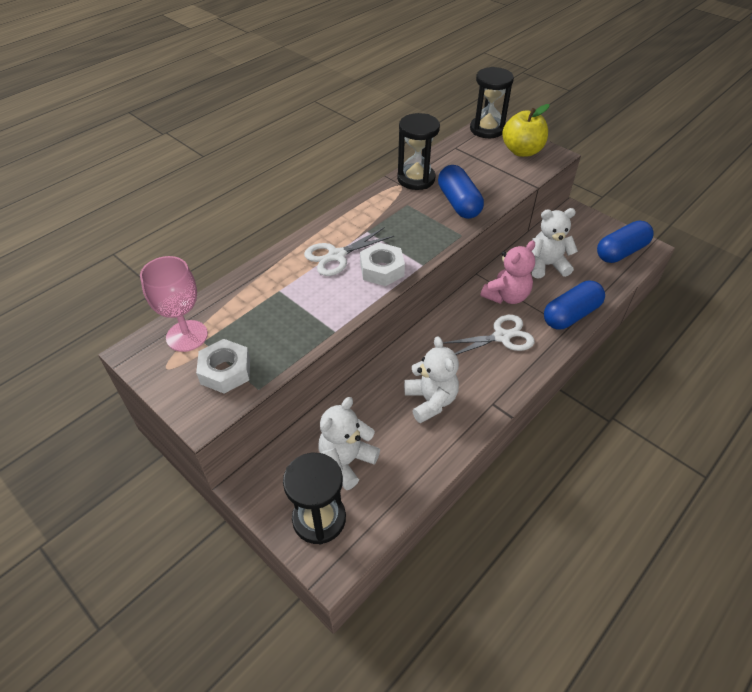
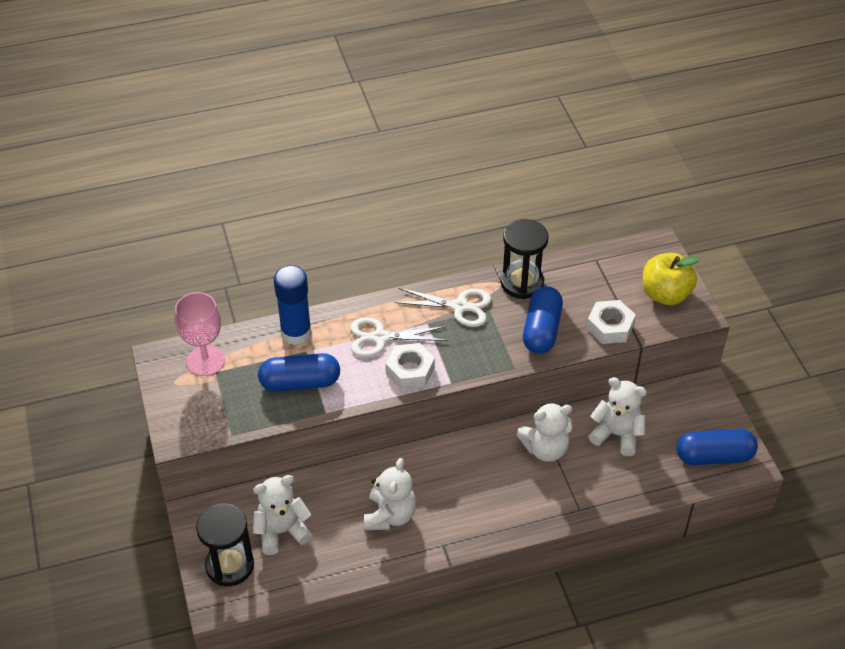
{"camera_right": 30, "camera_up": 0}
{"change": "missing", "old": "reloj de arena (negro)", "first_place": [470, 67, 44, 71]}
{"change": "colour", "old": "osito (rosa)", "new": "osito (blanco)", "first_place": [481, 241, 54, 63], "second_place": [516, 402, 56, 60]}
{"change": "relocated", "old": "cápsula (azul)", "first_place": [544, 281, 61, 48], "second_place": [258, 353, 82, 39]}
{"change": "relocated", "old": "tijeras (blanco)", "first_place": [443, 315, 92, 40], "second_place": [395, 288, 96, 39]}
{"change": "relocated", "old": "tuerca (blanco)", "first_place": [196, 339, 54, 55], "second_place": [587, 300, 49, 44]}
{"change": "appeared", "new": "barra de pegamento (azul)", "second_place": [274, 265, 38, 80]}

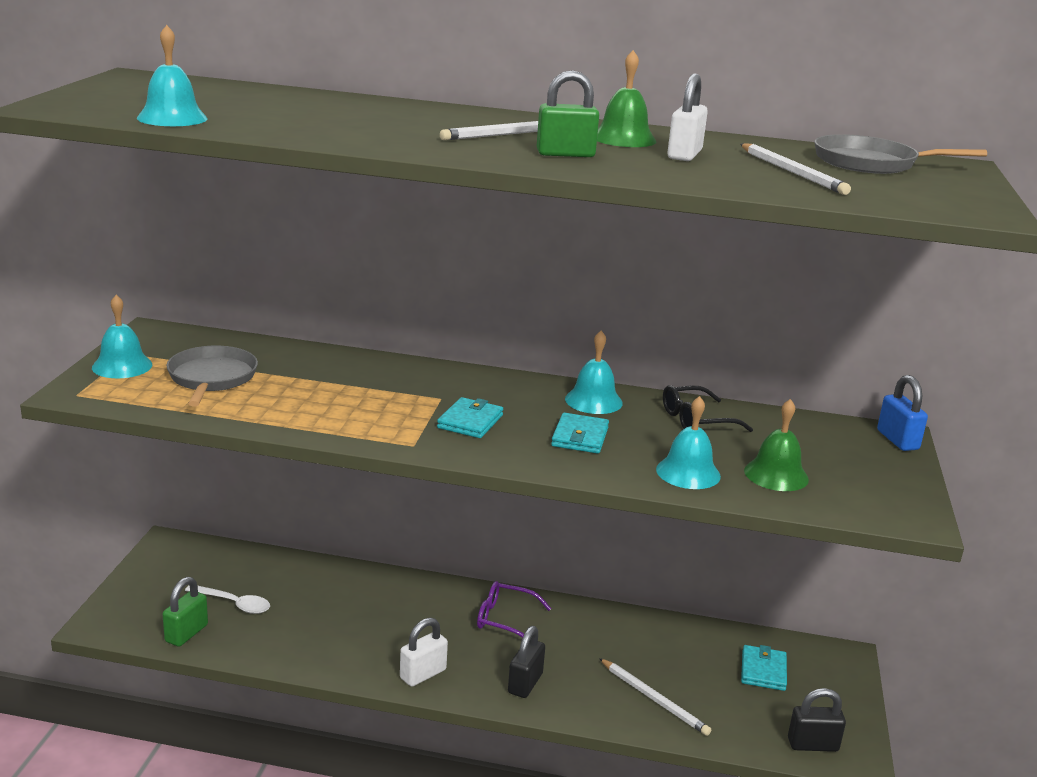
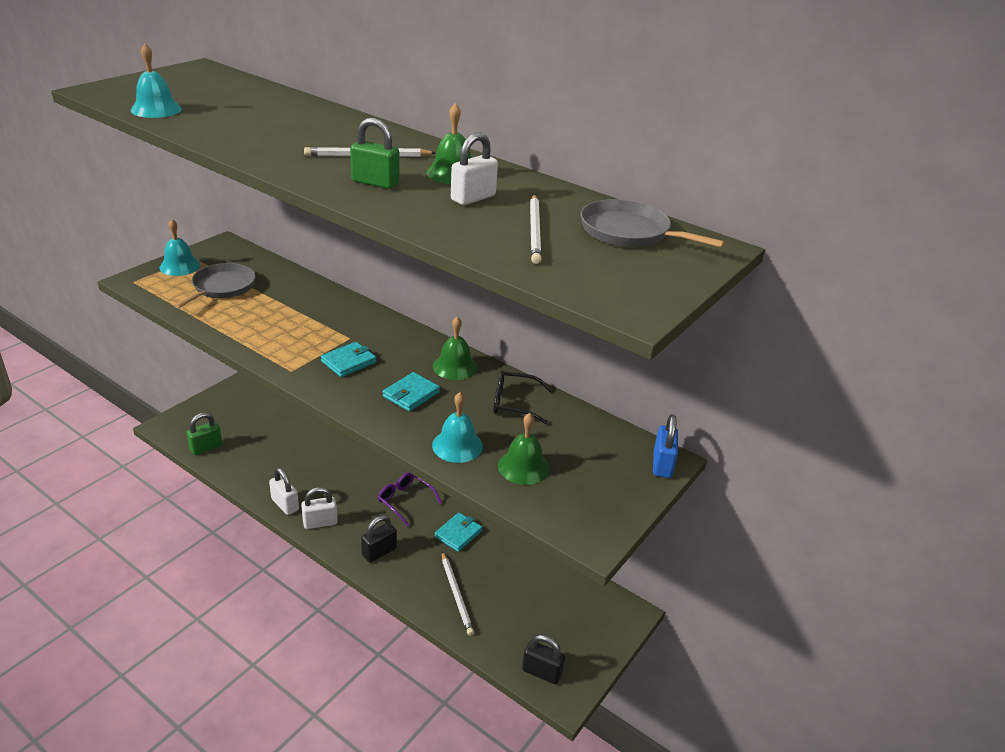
{"camera_right": 25, "camera_up": 10}
{"change": "colour", "old": "campana (turquesa)", "new": "campana (verde)", "first_place": [565, 331, 58, 83], "second_place": [433, 316, 45, 64]}
{"change": "missing", "old": "cuchara (blanco)", "first_place": [185, 585, 85, 29]}
{"change": "relocated", "old": "cartera (turquesa)", "first_place": [741, 645, 46, 46], "second_place": [435, 513, 48, 39]}
{"change": "appeared", "new": "candado (blanco)", "second_place": [269, 468, 30, 47]}

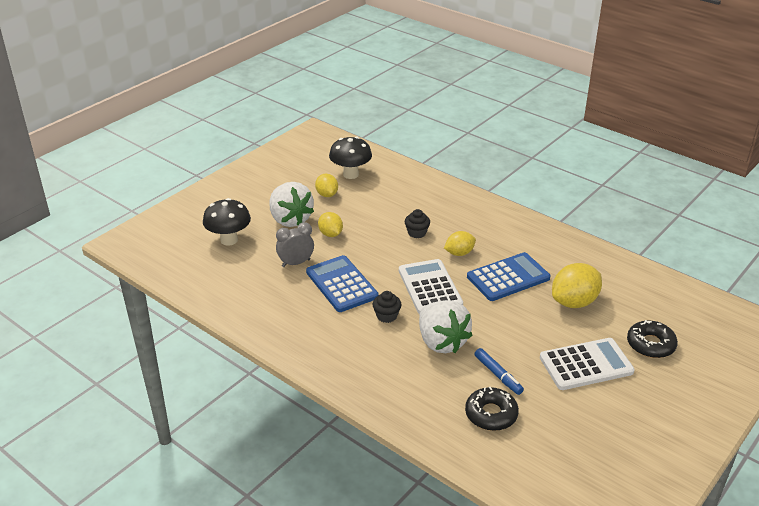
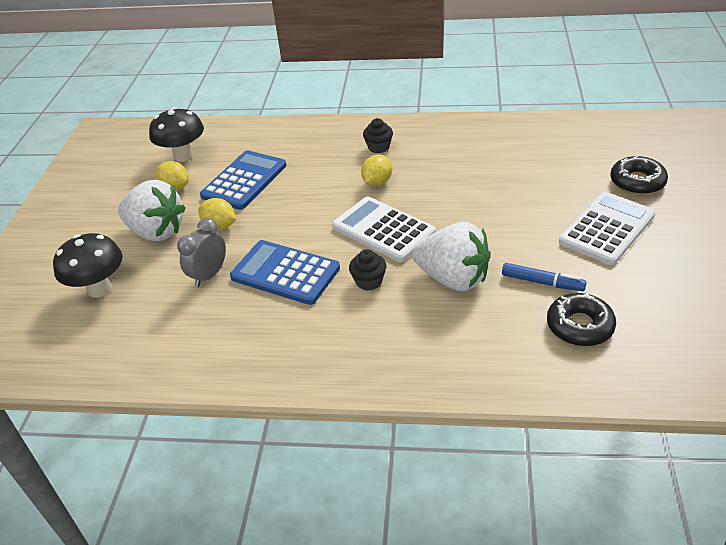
{"camera_right": -30, "camera_up": 5}
{"change": "relocated", "old": "magdalena (negro)", "first_place": [405, 209, 25, 29], "second_place": [363, 118, 30, 35]}
{"change": "relocated", "old": "calculadora (azul)", "first_place": [467, 252, 83, 49], "second_place": [200, 150, 86, 60]}
{"change": "missing", "old": "limón (amarillo)", "first_place": [552, 263, 50, 45]}

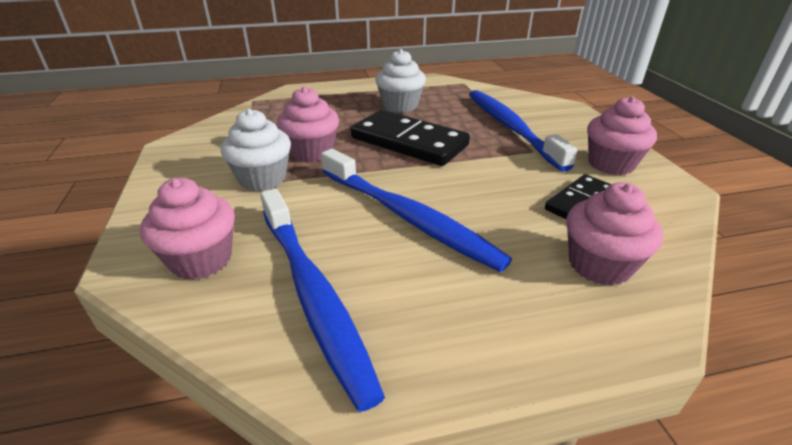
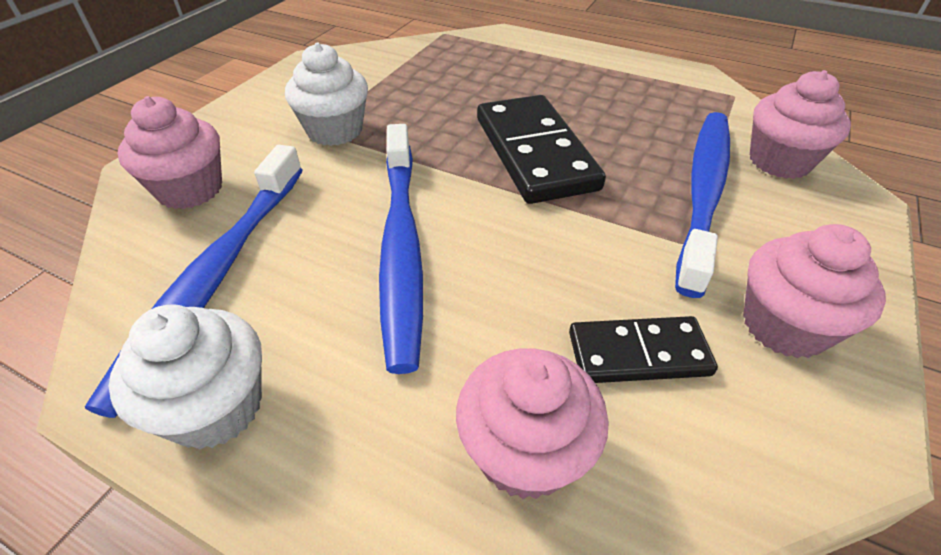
{"camera_right": 40, "camera_up": 10}
{"change": "relocated", "old": "magdalena (blanco)", "first_place": [375, 49, 51, 64], "second_place": [109, 304, 153, 146]}
{"change": "relocated", "old": "magdalena (rosa)", "first_place": [277, 86, 62, 76], "second_place": [750, 70, 101, 109]}

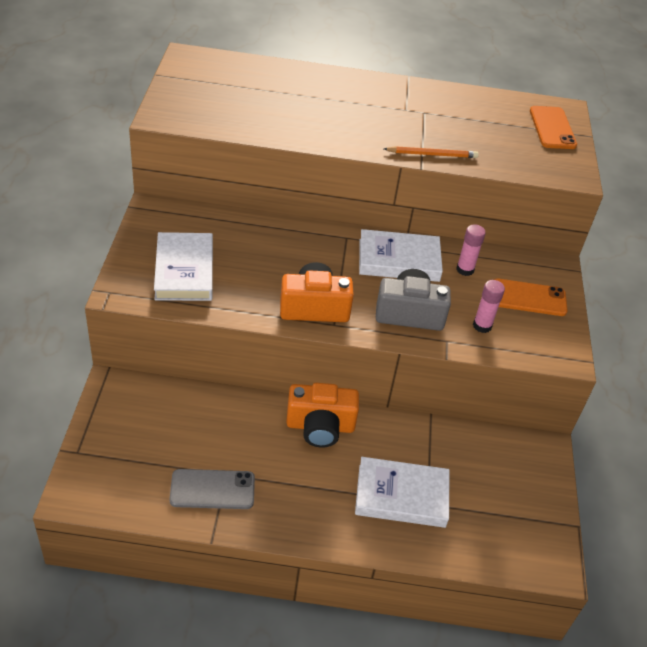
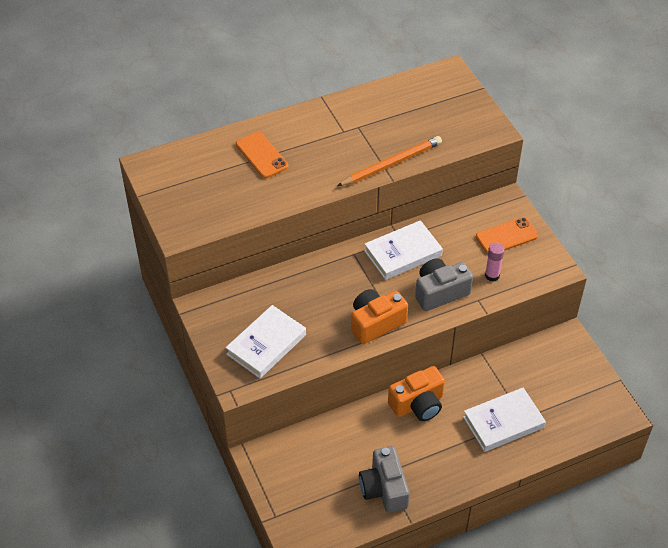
{"camera_right": -25, "camera_up": 5}
{"change": "relocated", "old": "móvil (naranja)", "first_place": [530, 106, 47, 43], "second_place": [236, 132, 52, 46]}
{"change": "size", "old": "lápiz (naranja)", "first_place": [384, 146, 95, 12], "second_place": [337, 136, 105, 50], "factor": 1.57}
{"change": "missing", "old": "barra de pegamento (rosa)", "first_place": [456, 224, 30, 52]}
{"change": "spun", "old": "libro (blanco)", "first_place": [154, 232, 59, 69], "second_place": [226, 305, 80, 73], "degrees": 75}
{"change": "exchanged", "old": "móvil (gris)", "new": "cámara (gris)", "first_place": [169, 469, 86, 40], "second_place": [359, 446, 51, 67]}

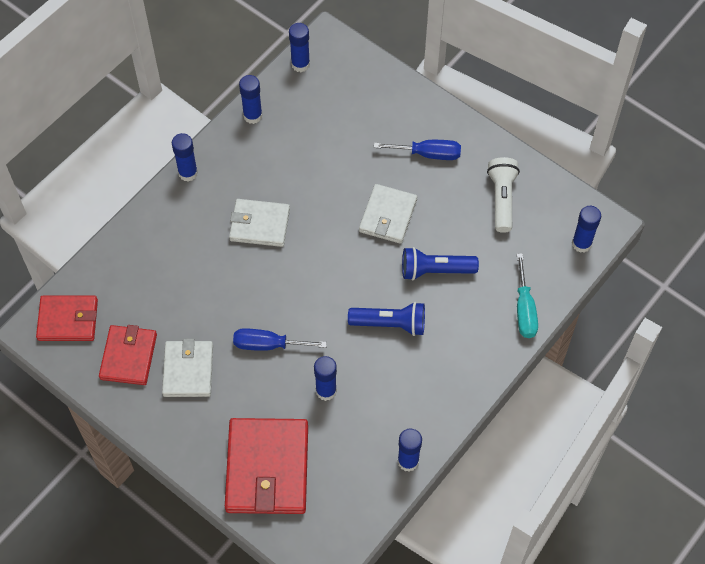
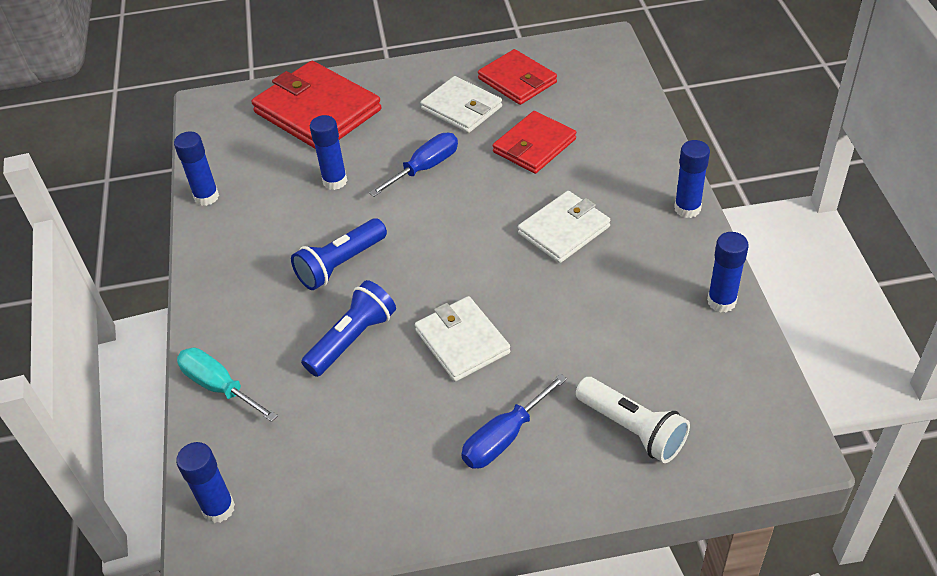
{"camera_right": 135, "camera_up": -15}
{"change": "missing", "old": "barra de pegamento (azul)", "first_place": [289, 23, 21, 49]}
{"change": "relocated", "old": "lámpara de mano (blanco)", "first_place": [487, 157, 33, 76], "second_place": [576, 377, 114, 86]}
{"change": "relocated", "old": "cartera (rojo)", "first_place": [36, 296, 62, 45], "second_place": [493, 111, 83, 63]}

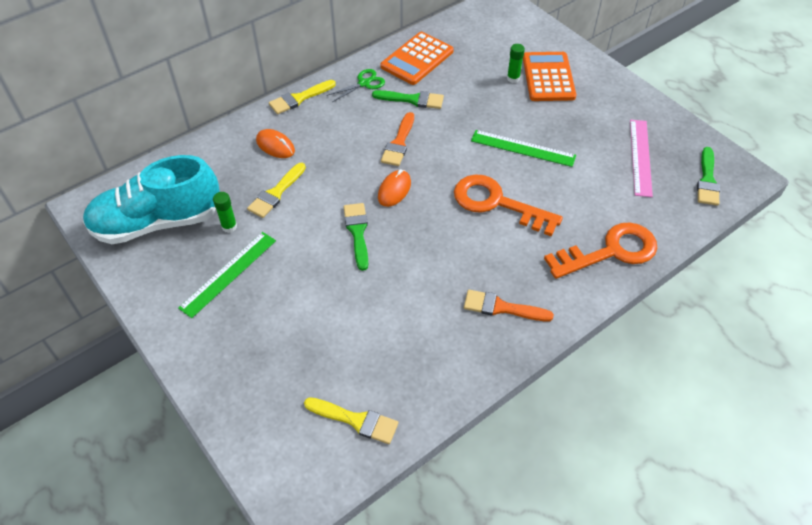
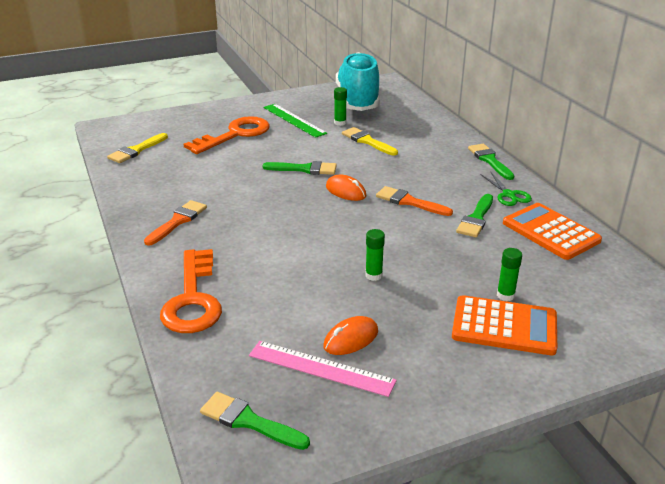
{"camera_right": 105, "camera_up": -20}
{"change": "colour", "old": "pincel (amarillo)", "new": "pincel (verde)", "first_place": [269, 80, 67, 34], "second_place": [468, 144, 46, 36]}
{"change": "relocated", "old": "ratón (naranja)", "first_place": [256, 129, 39, 29], "second_place": [323, 316, 55, 39]}
{"change": "exchanged", "old": "regla (verde)", "new": "barra de pegamento (verde)", "first_place": [471, 130, 105, 37], "second_place": [365, 229, 20, 52]}
{"change": "relocated", "old": "llave (naranja)", "first_place": [454, 174, 109, 63], "second_place": [183, 116, 87, 38]}

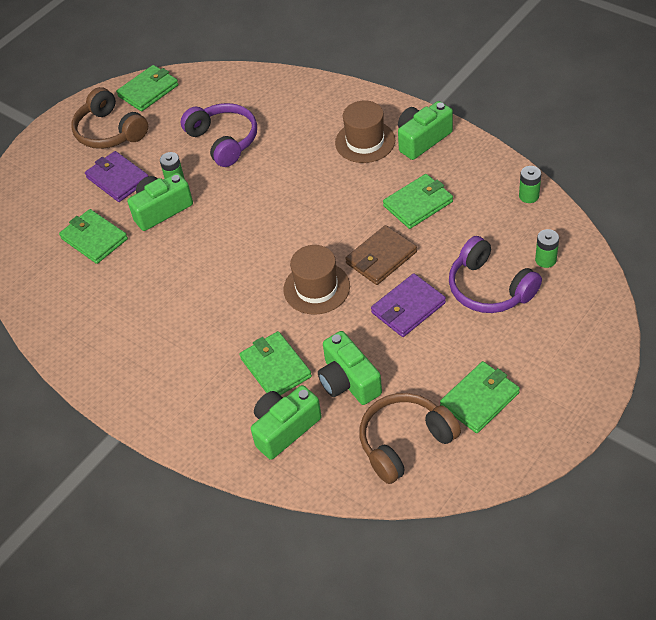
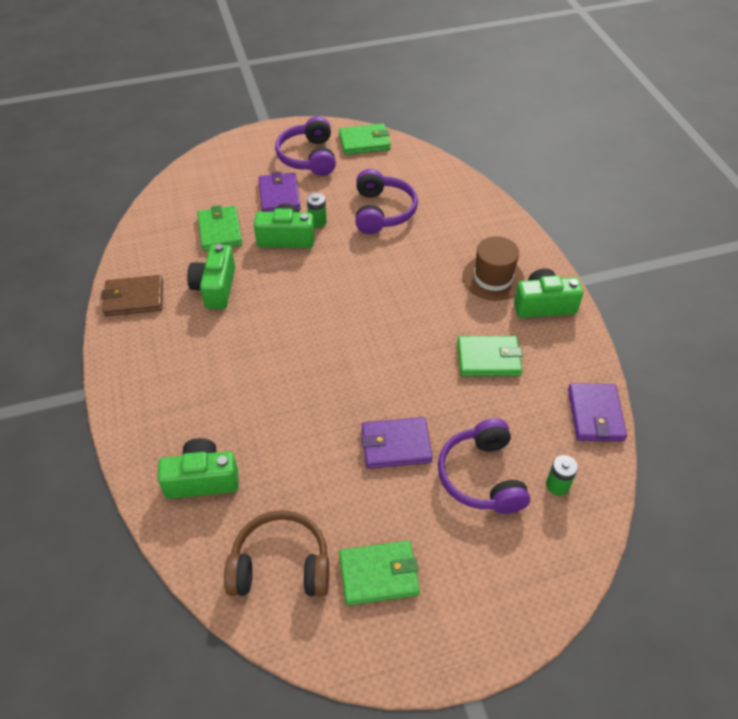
{"camera_right": 30, "camera_up": 0}
{"change": "colour", "old": "auriculares (marrón)", "new": "auriculares (morado)", "first_place": [71, 87, 77, 62], "second_place": [275, 116, 61, 60]}
{"change": "exchanged", "old": "pila (verde)", "new": "cartera (morado)", "first_place": [519, 166, 22, 37], "second_place": [568, 383, 59, 59]}
{"change": "relocated", "old": "cartera (marrón)", "first_place": [345, 225, 72, 60], "second_place": [101, 275, 62, 41]}
{"change": "missing", "old": "sombrero (marrón)", "first_place": [283, 245, 67, 70]}
{"change": "missing", "old": "cartera (verde)", "first_place": [240, 331, 72, 64]}
{"change": "relocated", "old": "cámara (verde)", "first_place": [318, 331, 64, 74], "second_place": [187, 244, 48, 65]}

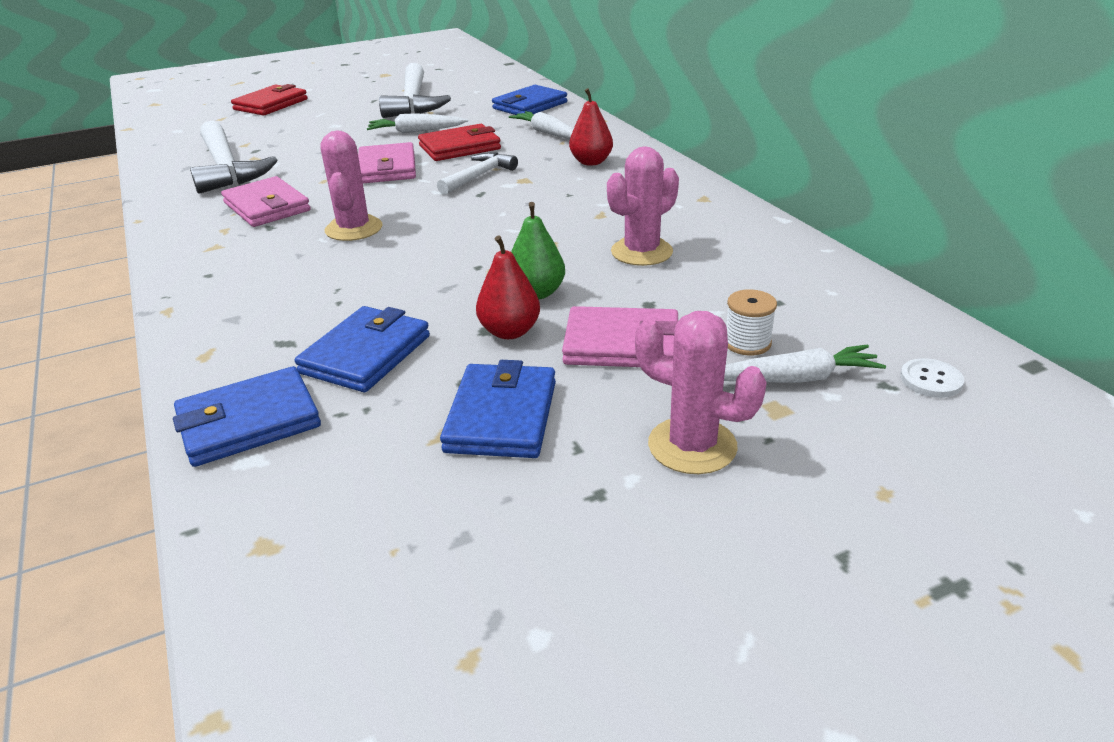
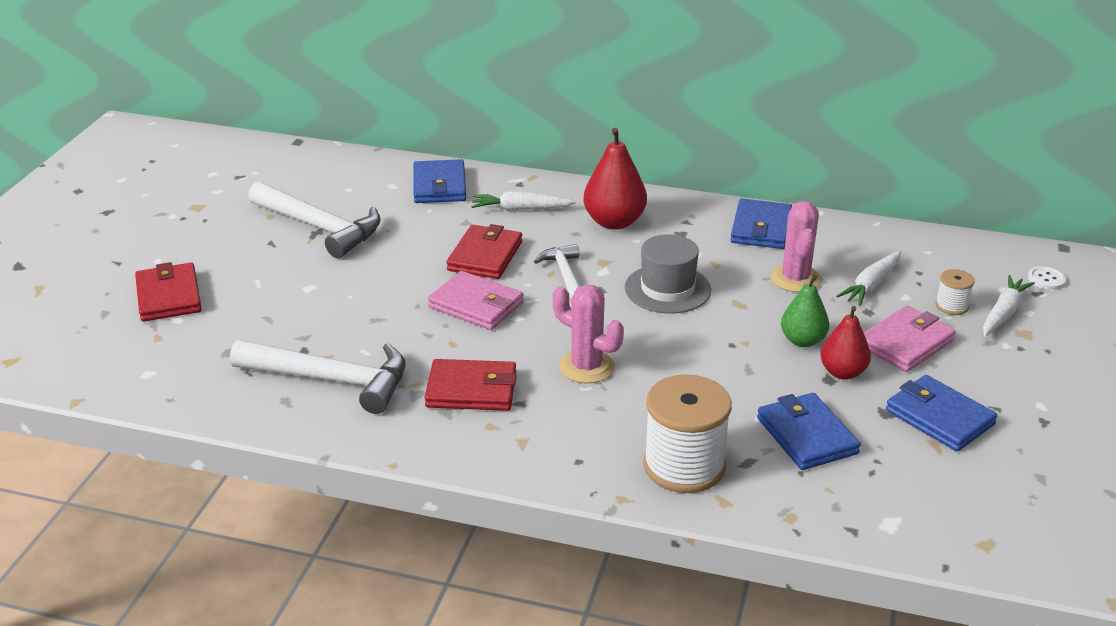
{"camera_right": -50, "camera_up": 0}
{"change": "size", "old": "pera (rojo)", "first_place": [569, 88, 44, 78], "second_place": [583, 128, 64, 102], "factor": 1.52}
{"change": "relocated", "old": "zanahoria (blanco)", "first_place": [367, 113, 101, 20], "second_place": [836, 251, 65, 55]}
{"change": "colour", "old": "cartera (rosa)", "new": "cartera (rojo)", "first_place": [221, 176, 90, 51], "second_place": [425, 359, 92, 52]}
{"change": "missing", "old": "cactus (rosa)", "first_place": [635, 311, 132, 163]}
{"change": "relocated", "old": "cartera (azul)", "first_place": [173, 366, 148, 101], "second_place": [731, 199, 61, 50]}
{"change": "appeared", "new": "sombrero (gris)", "second_place": [624, 234, 87, 80]}
{"change": "appeared", "new": "carrete (blanco)", "second_place": [643, 374, 89, 119]}

